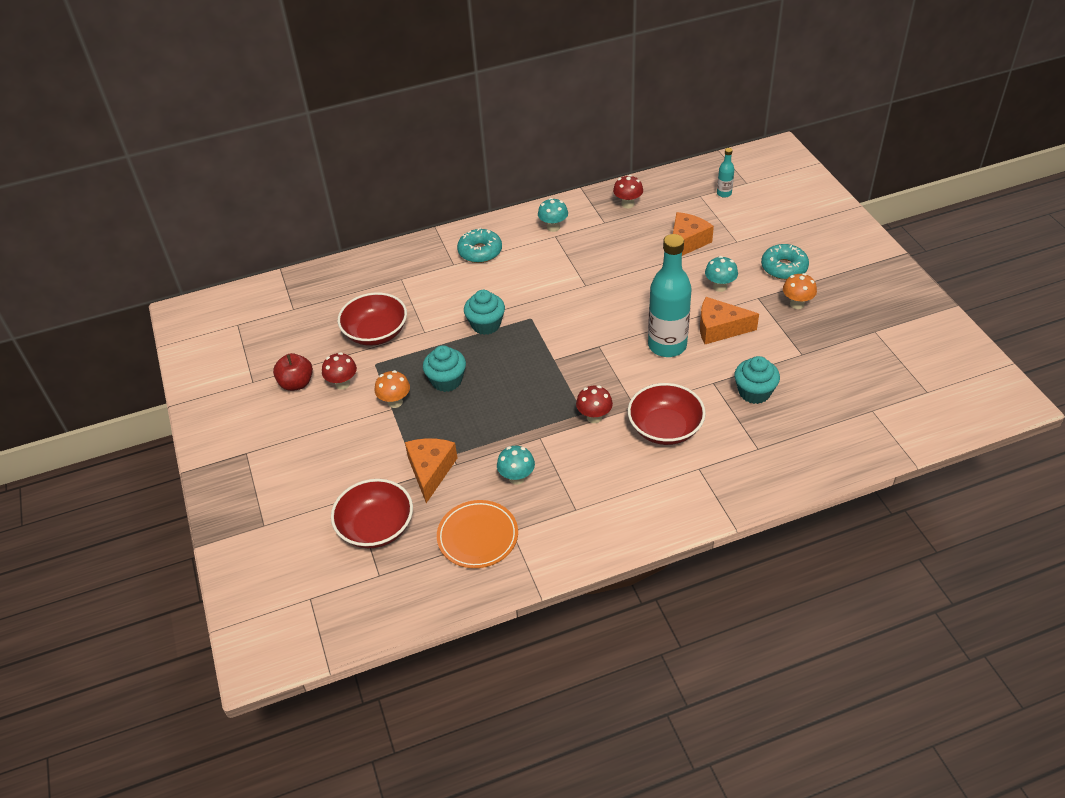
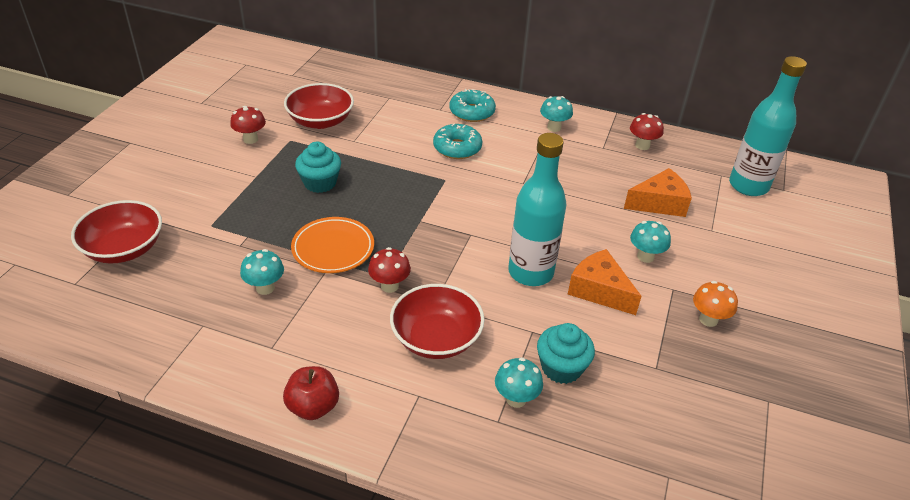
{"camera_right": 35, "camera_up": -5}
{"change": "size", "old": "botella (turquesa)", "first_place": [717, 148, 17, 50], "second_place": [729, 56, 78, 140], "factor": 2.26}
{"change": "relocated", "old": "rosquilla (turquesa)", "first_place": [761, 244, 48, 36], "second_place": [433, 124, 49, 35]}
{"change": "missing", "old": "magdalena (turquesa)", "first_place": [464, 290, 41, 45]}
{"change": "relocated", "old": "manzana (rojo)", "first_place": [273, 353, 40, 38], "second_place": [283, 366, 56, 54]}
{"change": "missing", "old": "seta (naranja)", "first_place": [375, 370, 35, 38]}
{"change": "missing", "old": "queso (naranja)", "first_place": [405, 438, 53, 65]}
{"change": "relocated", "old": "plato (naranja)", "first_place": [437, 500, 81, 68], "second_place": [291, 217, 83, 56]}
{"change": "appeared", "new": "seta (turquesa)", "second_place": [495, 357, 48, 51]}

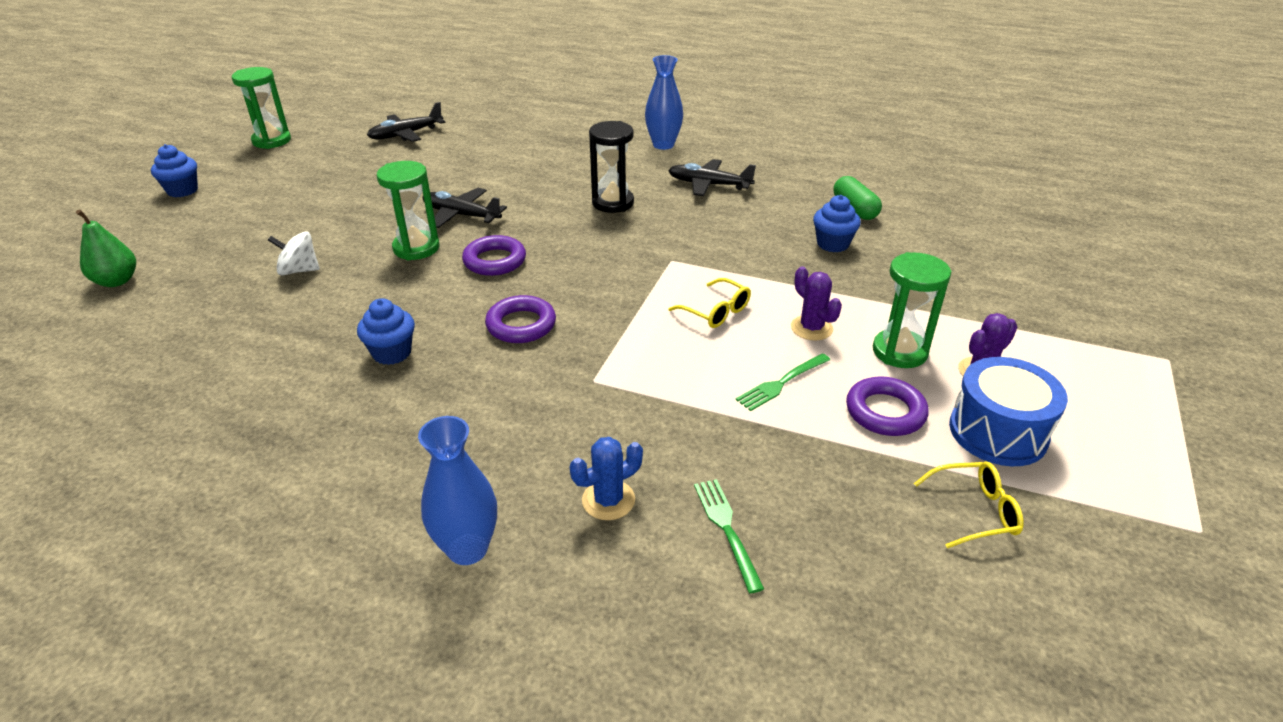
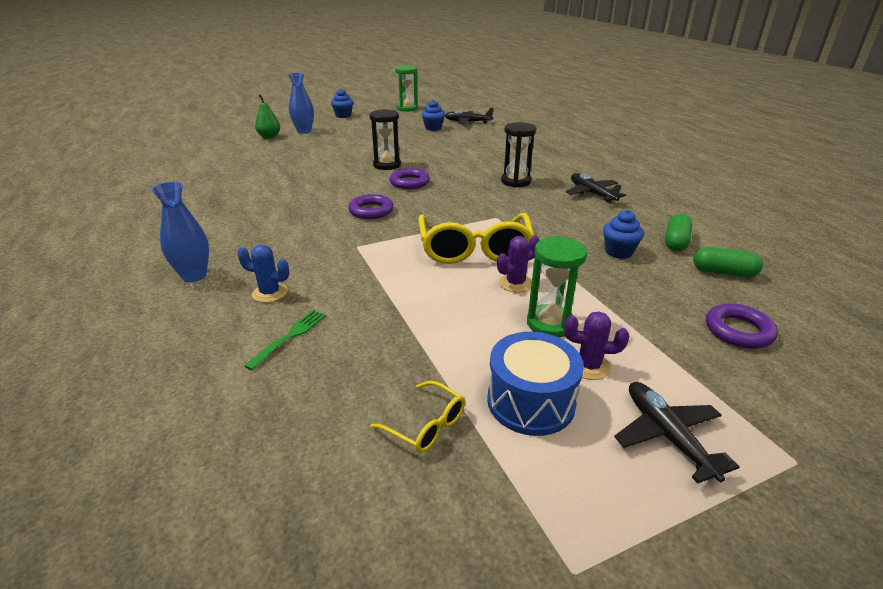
{"camera_right": 45, "camera_up": -5}
{"change": "relocated", "old": "florero (azul)", "first_place": [645, 55, 38, 95], "second_place": [288, 73, 26, 61]}
{"change": "colour", "old": "reloj de arena (verde)", "new": "reloj de arena (negro)", "first_place": [377, 161, 62, 99], "second_place": [369, 109, 32, 61]}
{"change": "relocated", "old": "avión (negro)", "first_place": [423, 188, 84, 40], "second_place": [614, 382, 126, 102]}
{"change": "missing", "old": "peonza (blanco)", "first_place": [268, 231, 52, 44]}
{"change": "spun", "old": "cactus (morado)", "first_place": [791, 266, 51, 74], "second_place": [497, 236, 43, 57], "degrees": 45}
{"change": "size", "old": "gafas (amarillo)", "first_place": [668, 278, 83, 50], "second_place": [419, 213, 115, 51], "factor": 2.13}
{"change": "relocated", "old": "magdalena (azul)", "first_place": [357, 298, 58, 67], "second_place": [421, 100, 24, 31]}
{"change": "missing", "old": "tenedor (verde)", "first_place": [736, 353, 94, 58]}
{"change": "relocated", "old": "anillo (morado)", "first_place": [846, 376, 83, 60], "second_place": [706, 304, 72, 45]}
{"change": "appeared", "new": "cápsula (verde)", "second_place": [693, 247, 70, 30]}

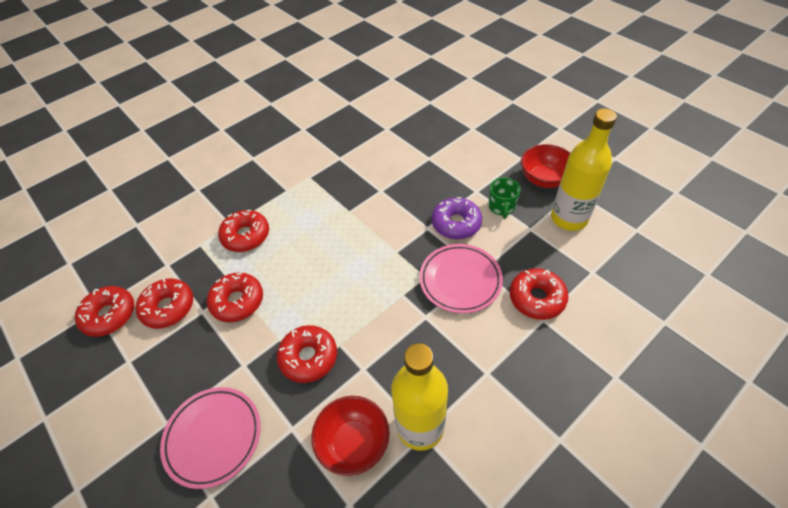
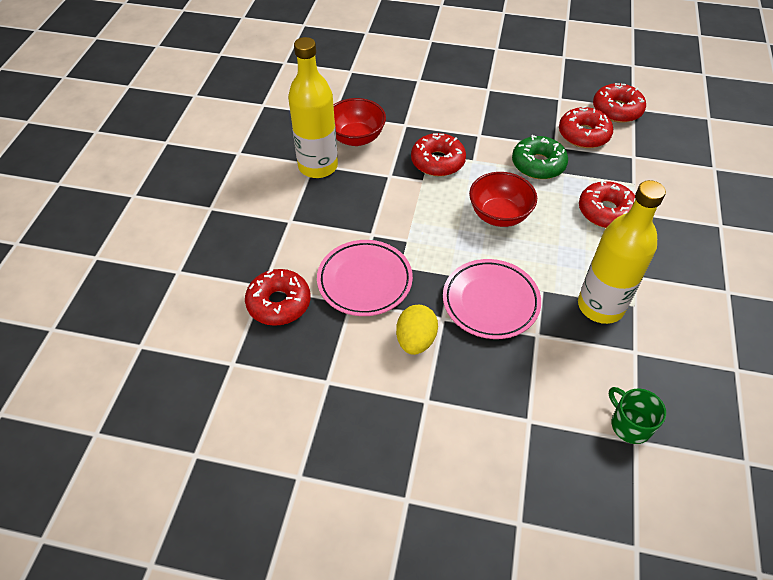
{"camera_right": 140, "camera_up": 0}
{"change": "relocated", "old": "botella (amarillo)", "first_place": [551, 109, 66, 122], "second_place": [578, 180, 88, 144]}
{"change": "relocated", "old": "cuenco (rojo)", "first_place": [521, 144, 49, 44], "second_place": [469, 172, 68, 55]}
{"change": "relocated", "old": "taza (verde)", "first_place": [488, 178, 32, 40], "second_place": [609, 387, 57, 57]}
{"change": "exchanged", "old": "rosquilla (morado)", "new": "huevo (amarillo)", "first_place": [432, 197, 50, 42], "second_place": [396, 305, 42, 50]}
{"change": "colour", "old": "rosquilla (rojo)", "new": "rosquilla (verde)", "first_place": [207, 272, 56, 50], "second_place": [512, 135, 56, 44]}
{"change": "relocated", "old": "plato (rosa)", "first_place": [160, 387, 101, 102], "second_place": [443, 259, 98, 80]}

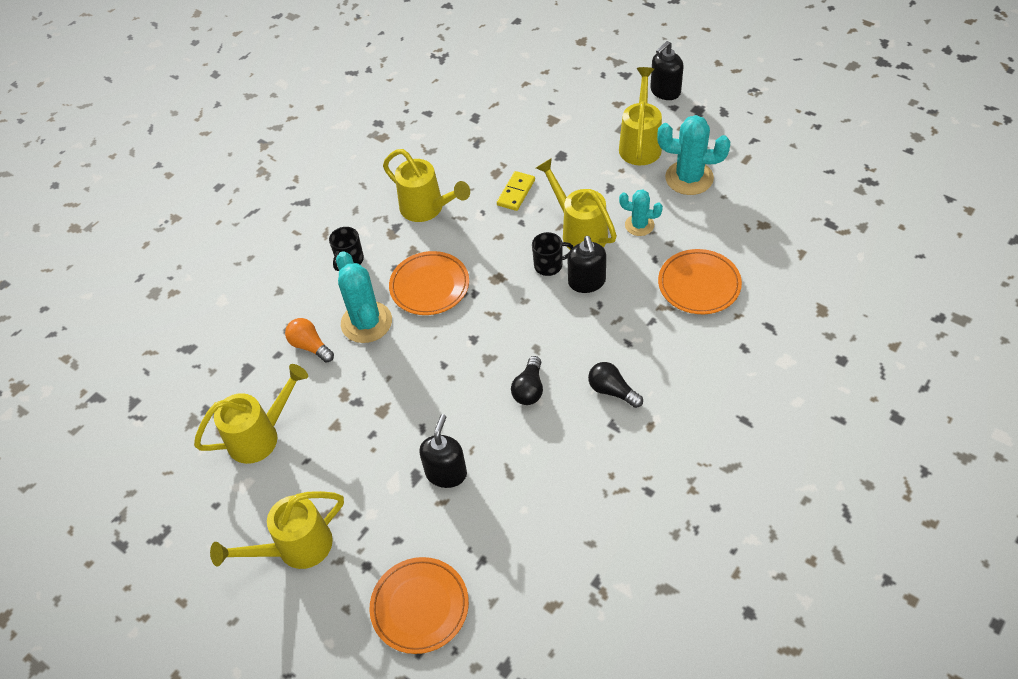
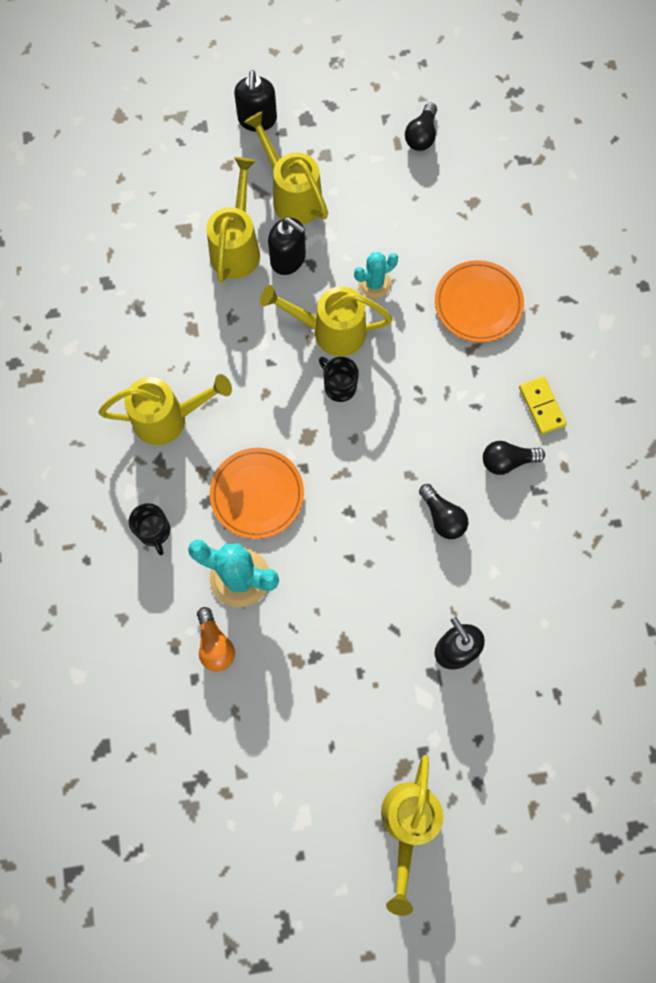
{"camera_right": -50, "camera_up": 20}
{"change": "missing", "old": "cactus (turquesa)", "first_place": [657, 115, 73, 80]}
{"change": "relocated", "old": "ficha de dominó (amarillo)", "first_place": [497, 171, 38, 40], "second_place": [519, 376, 48, 59]}
{"change": "spun", "old": "taza (negro)", "first_place": [532, 232, 41, 44], "second_place": [319, 357, 40, 45], "degrees": -75}
{"change": "relocated", "old": "dispensador de jabón (negro)", "first_place": [567, 236, 39, 57], "second_place": [268, 217, 38, 58]}
{"change": "spun", "old": "bombilla (naranja)", "first_place": [285, 318, 49, 44], "second_place": [197, 607, 38, 65], "degrees": -105}
{"change": "relocated", "old": "regadera (amarillo)", "first_place": [194, 364, 114, 100], "second_place": [206, 157, 54, 126]}
{"change": "missing", "old": "plato (naranja)", "first_place": [369, 557, 100, 97]}
{"change": "appeared", "new": "bombilla (negro)", "second_place": [405, 103, 32, 48]}

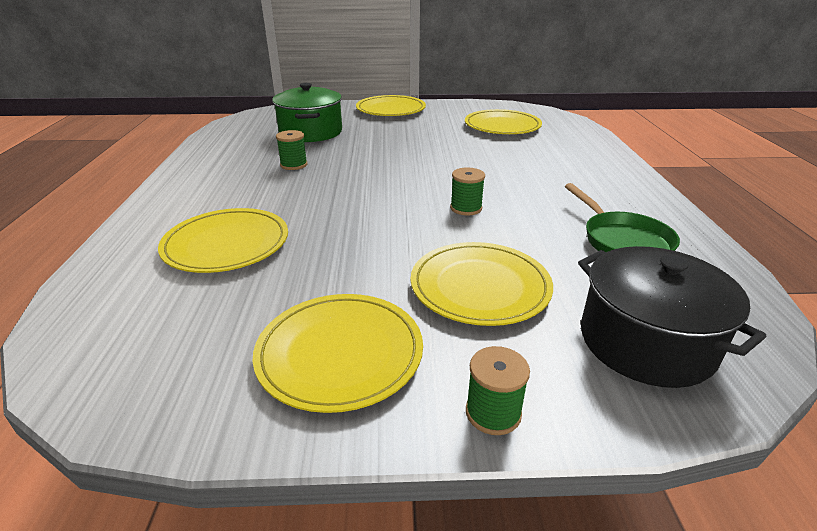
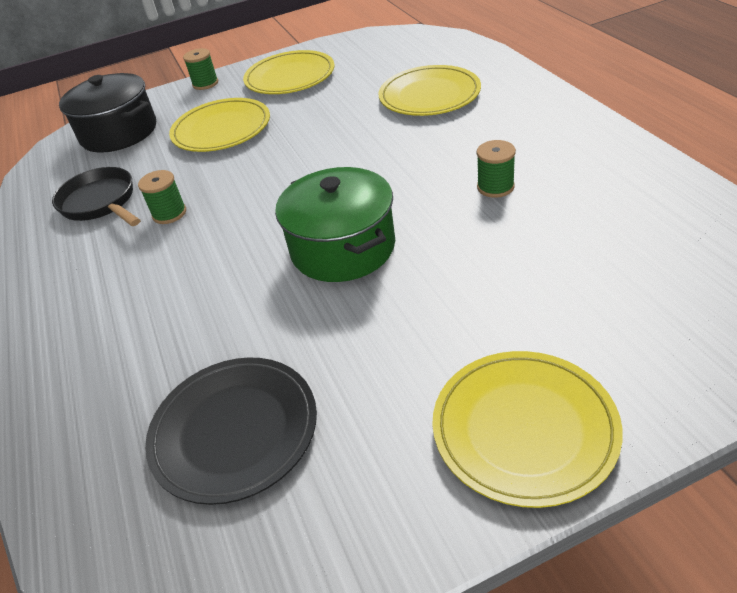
{"camera_right": 165, "camera_up": 10}
{"change": "relocated", "old": "olla (verde)", "first_place": [272, 83, 70, 59], "second_place": [275, 167, 120, 115]}
{"change": "colour", "old": "plato (amarillo)", "new": "plato (negro)", "first_place": [465, 109, 77, 25], "second_place": [145, 357, 172, 148]}
{"change": "relocated", "old": "carrete (verde)", "first_place": [450, 167, 35, 48], "second_place": [138, 170, 48, 54]}
{"change": "colour", "old": "sartén (verde)", "new": "sartén (negro)", "first_place": [565, 183, 115, 69], "second_place": [52, 167, 88, 59]}

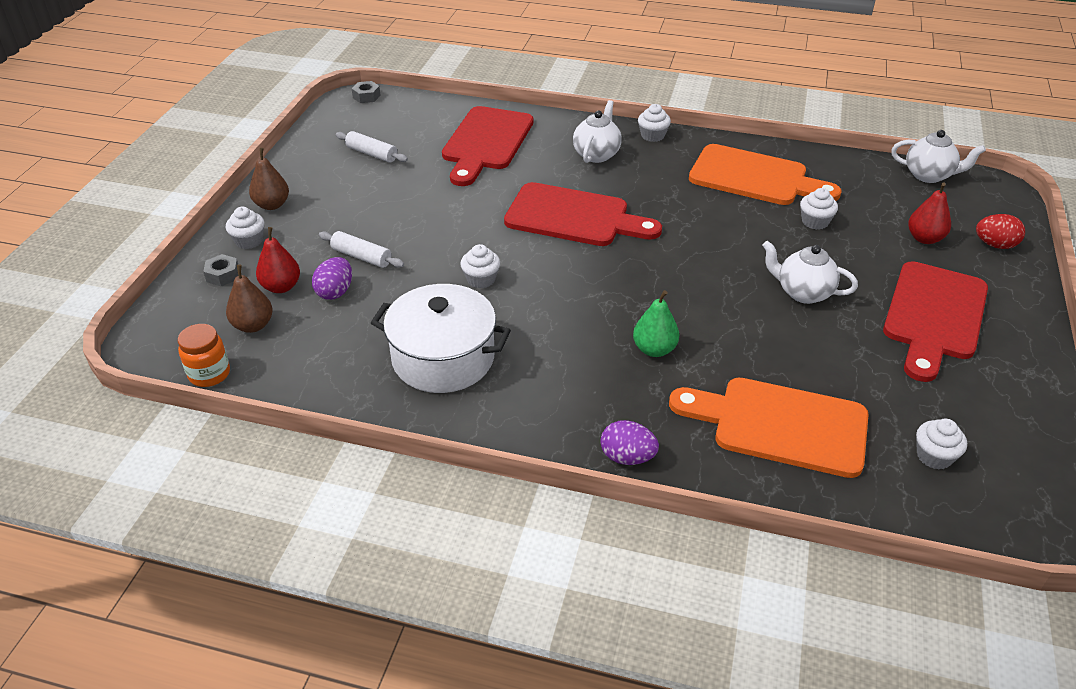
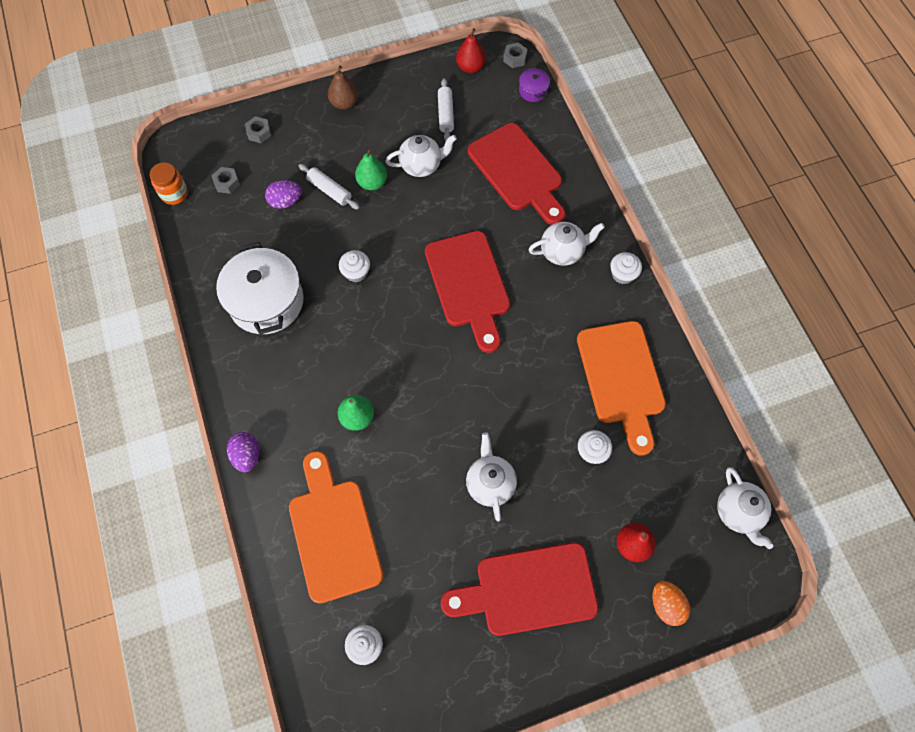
{"camera_right": 55, "camera_up": 25}
{"change": "spun", "old": "tabla de cortar (rojo)", "first_place": [442, 106, 91, 80], "second_place": [468, 123, 97, 102], "degrees": -105}
{"change": "missing", "old": "magdalena (blanco)", "first_place": [226, 207, 38, 42]}
{"change": "colour", "old": "huevo (rojo)", "new": "huevo (naranja)", "first_place": [976, 214, 49, 35], "second_place": [653, 581, 37, 45]}
{"change": "relocated", "old": "pera (rojo)", "first_place": [256, 227, 44, 66], "second_place": [456, 28, 30, 45]}
{"change": "spun", "old": "rodillo (blanco)", "first_place": [319, 231, 85, 37], "second_place": [299, 164, 61, 45], "degrees": -45}
{"change": "exchanged", "old": "pera (marrón)", "new": "tuerca (gris)", "first_place": [226, 265, 47, 68], "second_place": [212, 167, 28, 27]}
{"change": "appeared", "new": "olla (morado)", "second_place": [519, 67, 31, 35]}
{"change": "appeared", "new": "tetera (blanco)", "second_place": [386, 135, 71, 42]}
{"change": "appeared", "new": "pera (verde)", "second_place": [355, 148, 32, 42]}

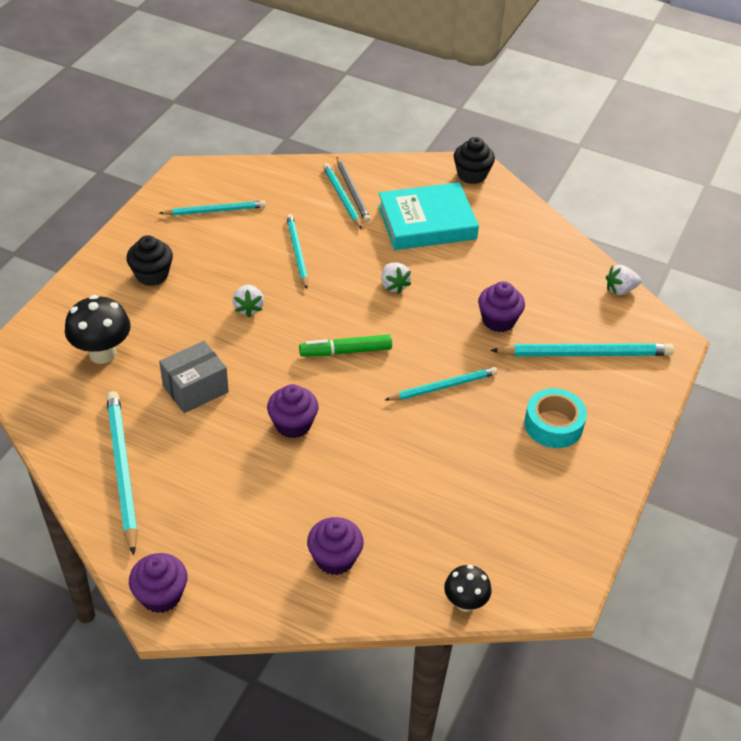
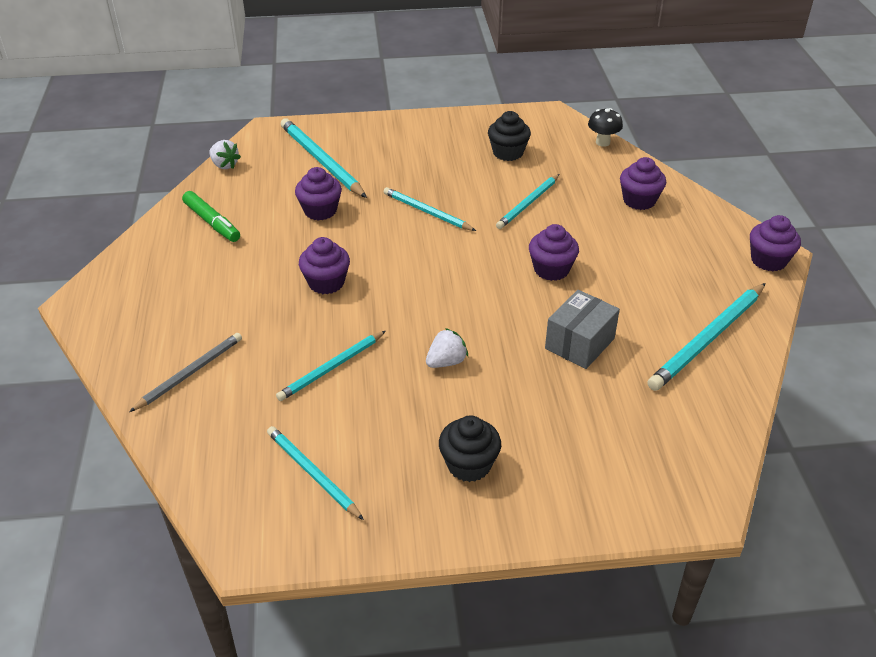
{"camera_right": -120, "camera_up": -5}
{"change": "relocated", "old": "magdalena (negro)", "first_place": [454, 137, 41, 47], "second_place": [488, 111, 43, 50]}
{"change": "relocated", "old": "lápiz (turquesa)", "first_place": [323, 163, 39, 66], "second_place": [496, 174, 64, 55]}
{"change": "missing", "old": "libro (turquesa)", "first_place": [378, 182, 101, 68]}
{"change": "exchanged", "old": "fresa (blanco)", "new": "magdalena (morado)", "first_place": [381, 263, 30, 31], "second_place": [299, 237, 51, 57]}
{"change": "missing", "old": "seta (negro)", "first_place": [65, 295, 66, 69]}
{"change": "relocated", "old": "rotulador (verde)", "first_place": [299, 334, 93, 22], "second_place": [182, 191, 58, 51]}
{"change": "spun", "old": "caja (gris)", "first_place": [159, 341, 70, 72], "second_place": [545, 290, 75, 79], "degrees": -75}
{"change": "missing", "old": "cinta adhesiva (turquesa)", "first_place": [524, 388, 63, 60]}

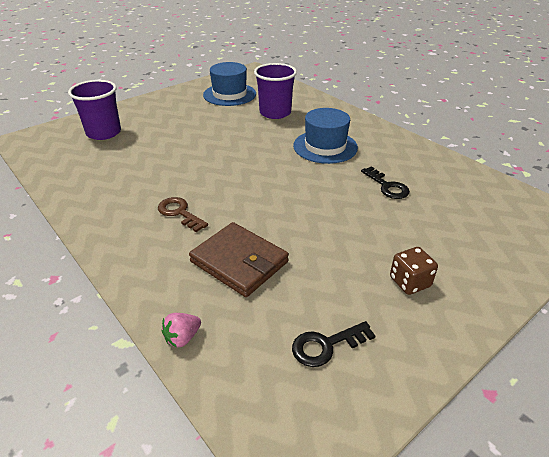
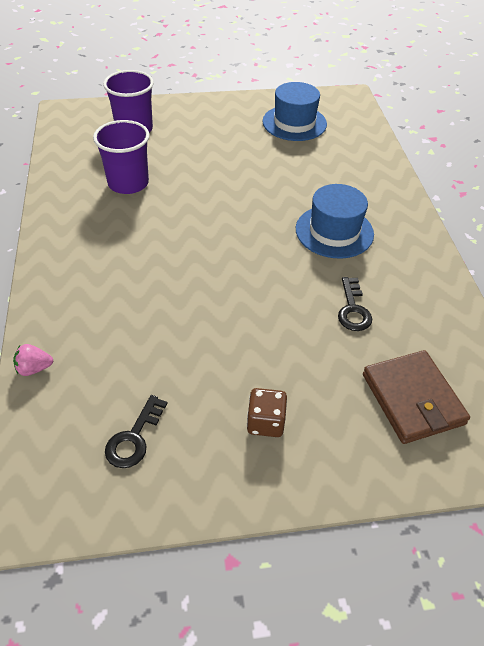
{"camera_right": 30, "camera_up": 10}
{"change": "relocated", "old": "vaso (morado)", "first_place": [254, 63, 43, 56], "second_place": [93, 120, 57, 74]}
{"change": "missing", "old": "llave (marrón)", "first_place": [158, 197, 50, 35]}
{"change": "relocated", "old": "cartera (marrón)", "first_place": [189, 222, 100, 75], "second_place": [363, 350, 107, 94]}
{"change": "spun", "old": "llave (negro)", "first_place": [292, 321, 83, 46], "second_place": [105, 395, 63, 73], "degrees": -75}

